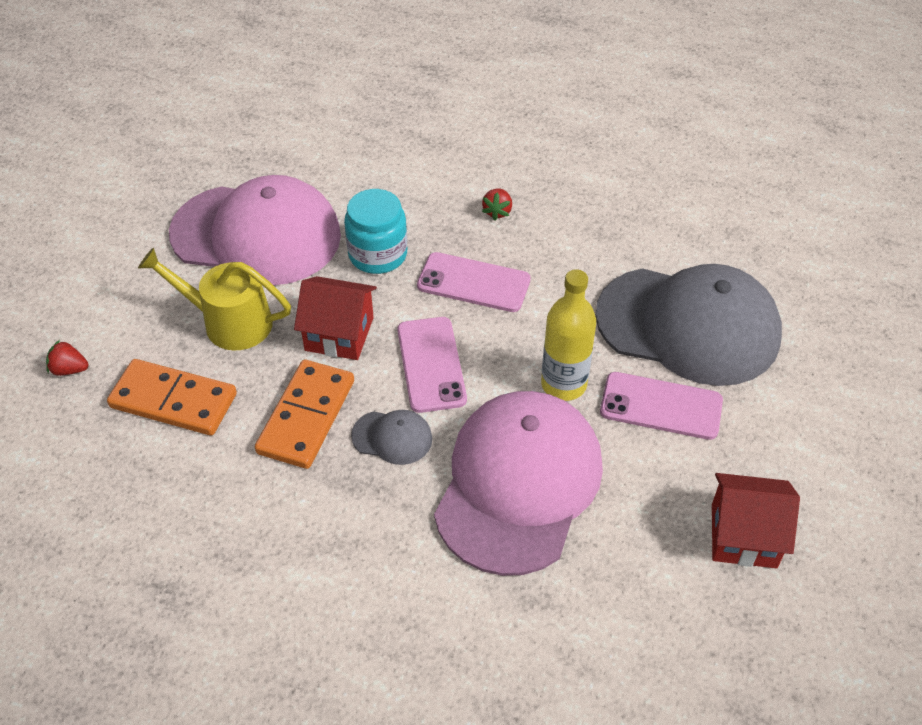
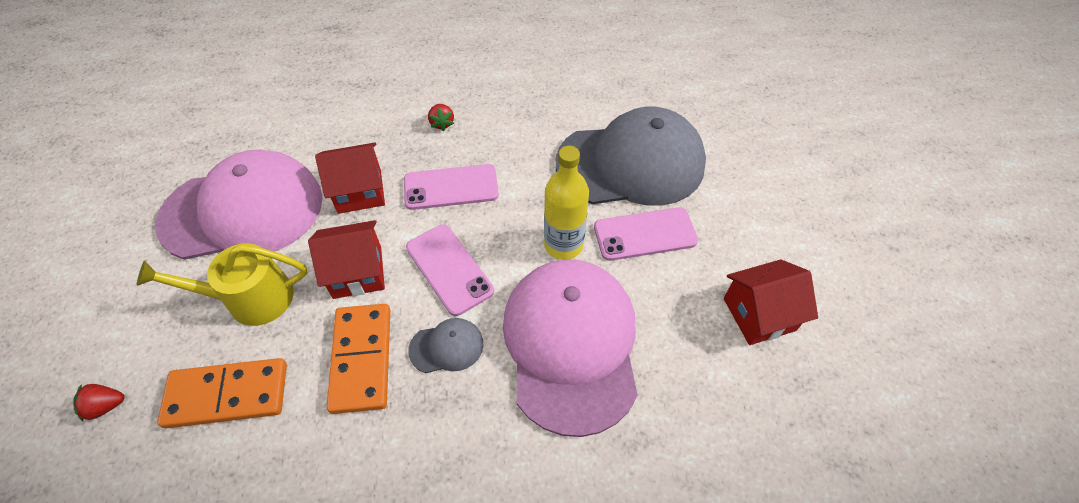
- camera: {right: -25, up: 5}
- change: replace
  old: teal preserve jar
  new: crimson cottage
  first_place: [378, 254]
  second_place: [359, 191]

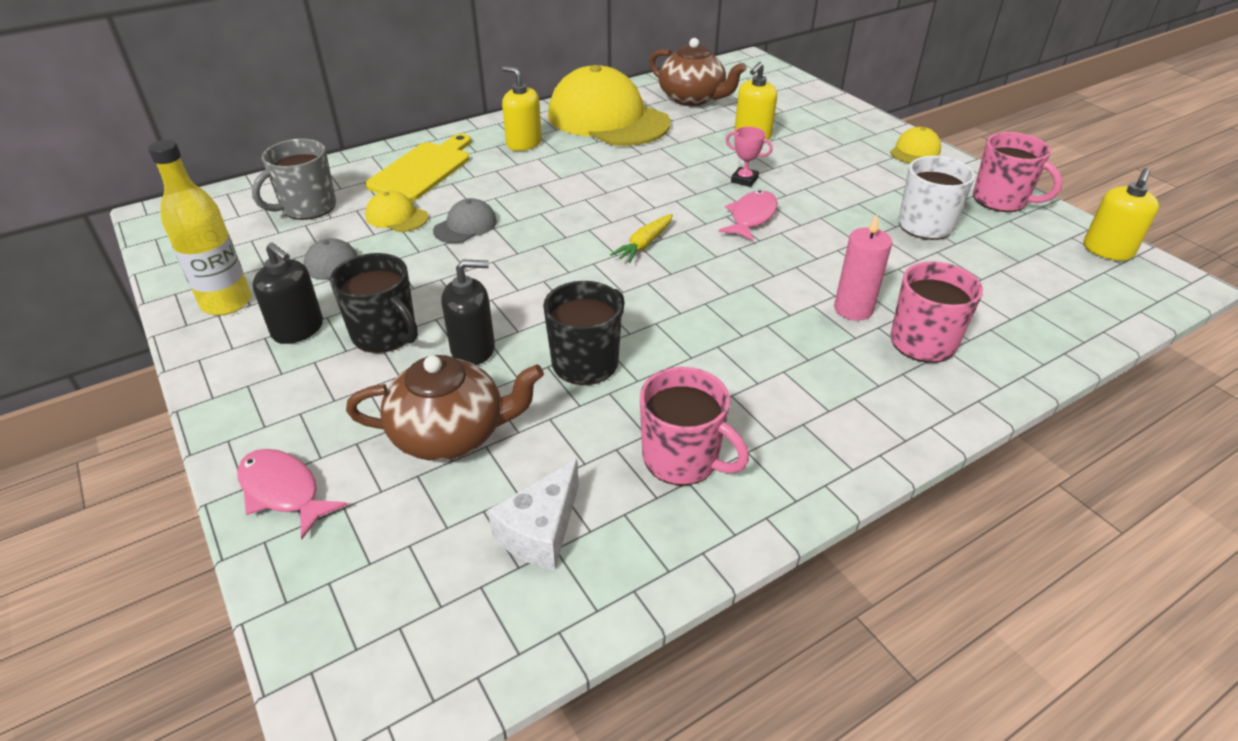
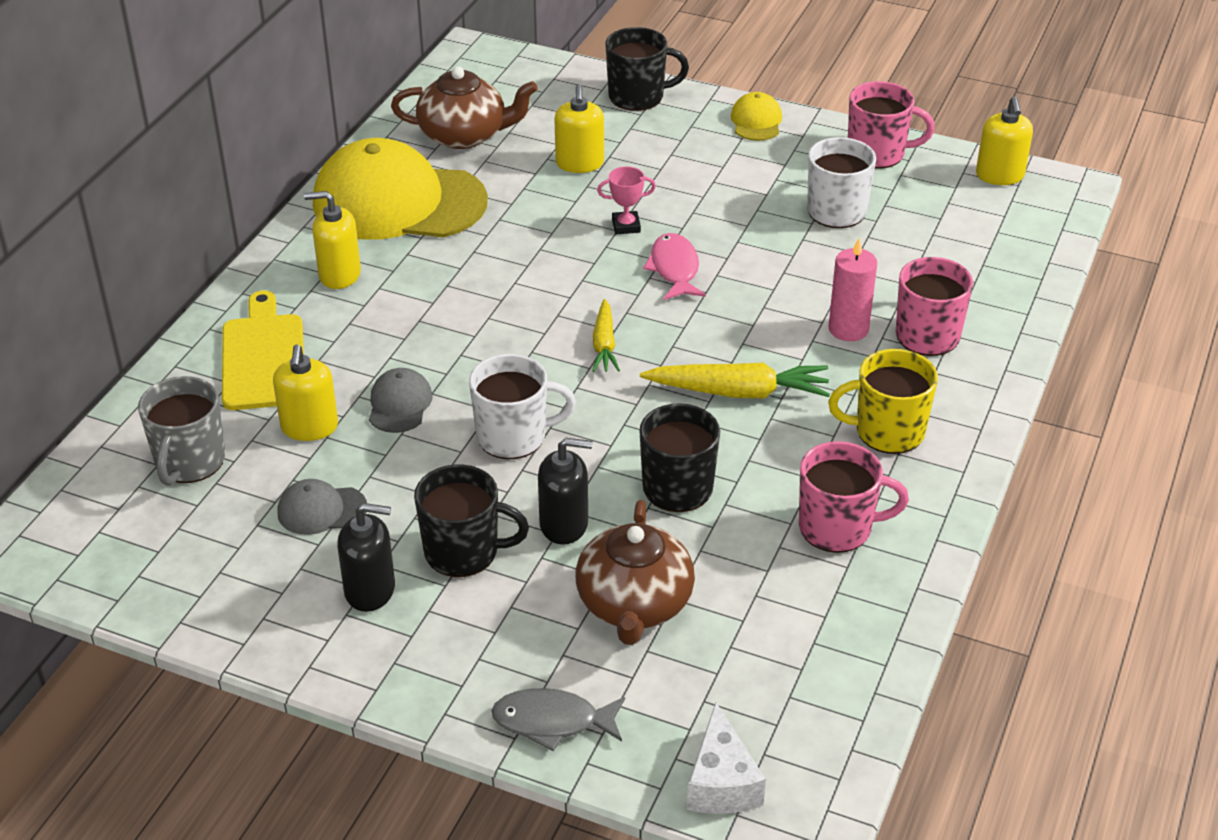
- camera: {right: -35, up: 0}
- change: delete
  old: golden flask
  first_place: [226, 302]
- change: recolor
  old: rose-pink toy fish
  new: grey toy fish
  first_place: [283, 491]
  second_place: [552, 721]
- change: rotate
  old: russet teapot
  first_place: [451, 433]
  second_place: [634, 604]
  degrees: 135
- change: replace
  old: golden peaked cap
  new: golden pump bottle
  first_place: [396, 217]
  second_place: [309, 427]
- change: rotate
  old: ebony pump bottle
  first_place: [473, 349]
  second_place: [564, 524]
  degrees: 45
- change: move
  old: snow-white cheese wedge
  first_place: [541, 531]
  second_place: [721, 782]
- change: insert
  new: snow-white mug
  second_place: [513, 436]
- change: insert
  new: ebony mug
  second_place: [638, 96]
- change: insert
  new: golden toy carrot
  second_place: [738, 392]
- change: insert
  new: golden mug
  second_place: [887, 431]

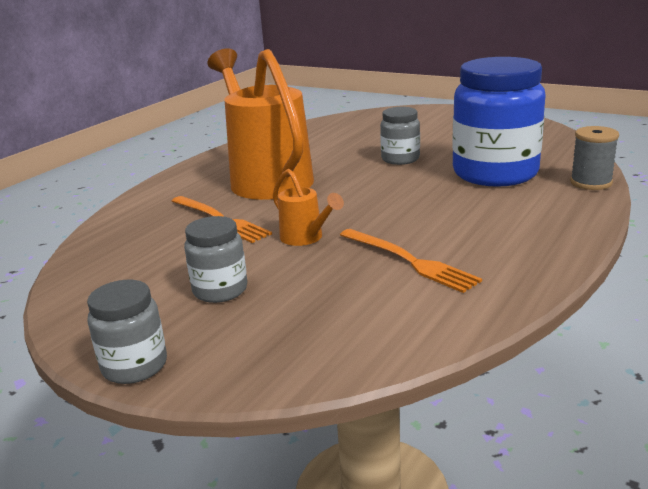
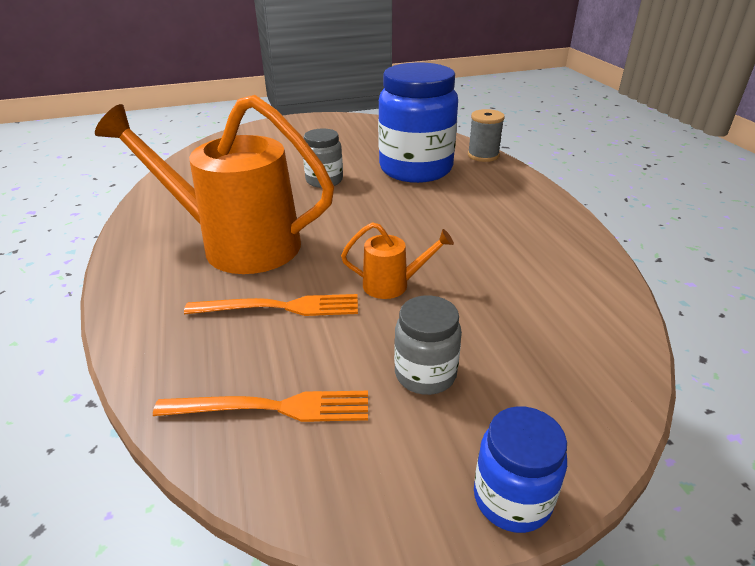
- camera: {right: -50, up: 10}
- change: recolor
  old: grey preserve jar
  new: royal blue preserve jar
  first_place: [135, 366]
  second_place: [512, 498]
- change: move
  old: orange-coloured fork
  first_place: [409, 261]
  second_place: [272, 408]

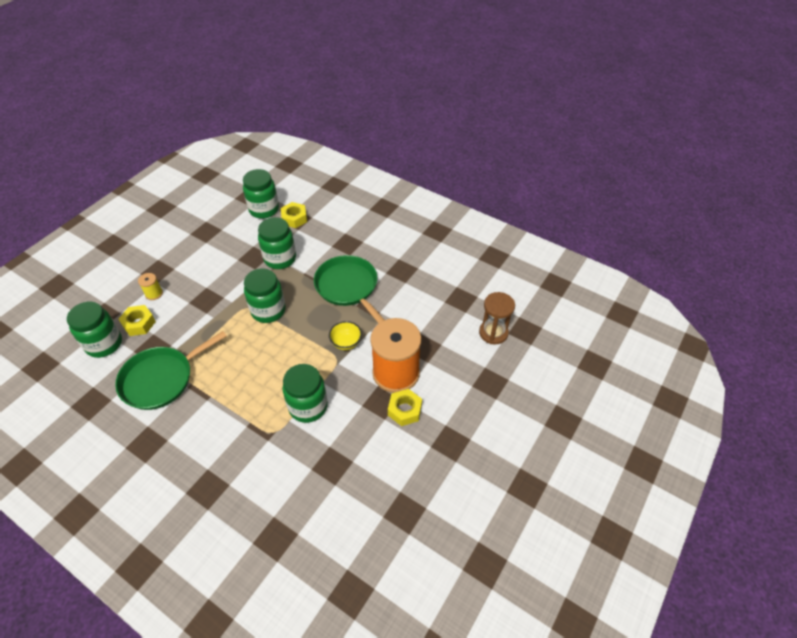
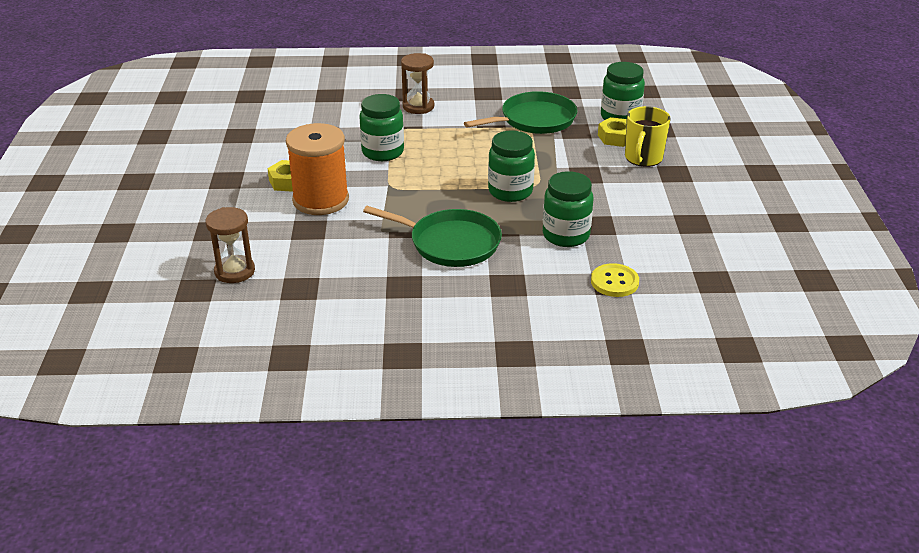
- camera: {right: 145, up: -15}
- change: rotate
  old: green frying pan
  first_place: [161, 379]
  second_place: [534, 120]
  degrees: 45
- change: replace
  old: golden spool
  new: golden mug
  first_place: [154, 294]
  second_place: [643, 158]
- change: delete
  old: green preserve jar
  first_place: [264, 209]
- change: replace
  old: golden hex nut
  new: golden shirt button
  first_place: [294, 218]
  second_place: [614, 282]
- change: delete
  old: golden bowl
  first_place: [346, 343]
- change: insert
  new: russet sandglass
  second_place: [418, 106]

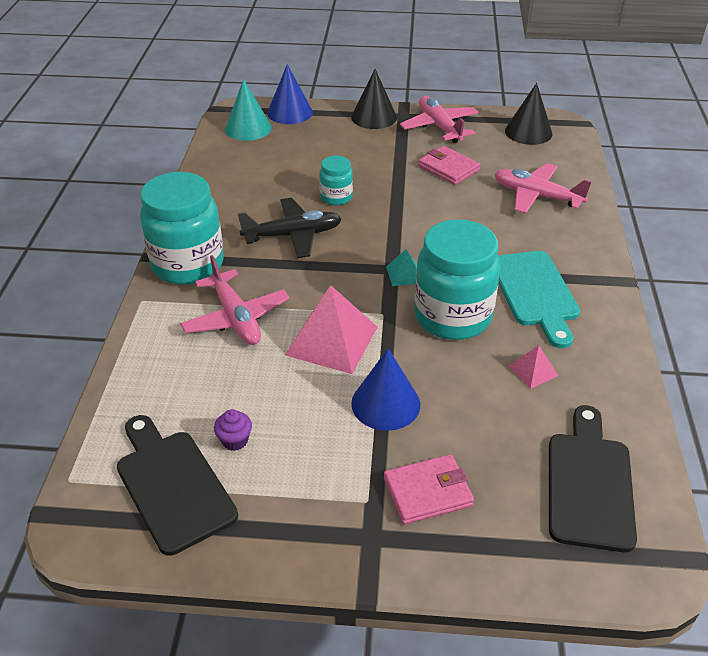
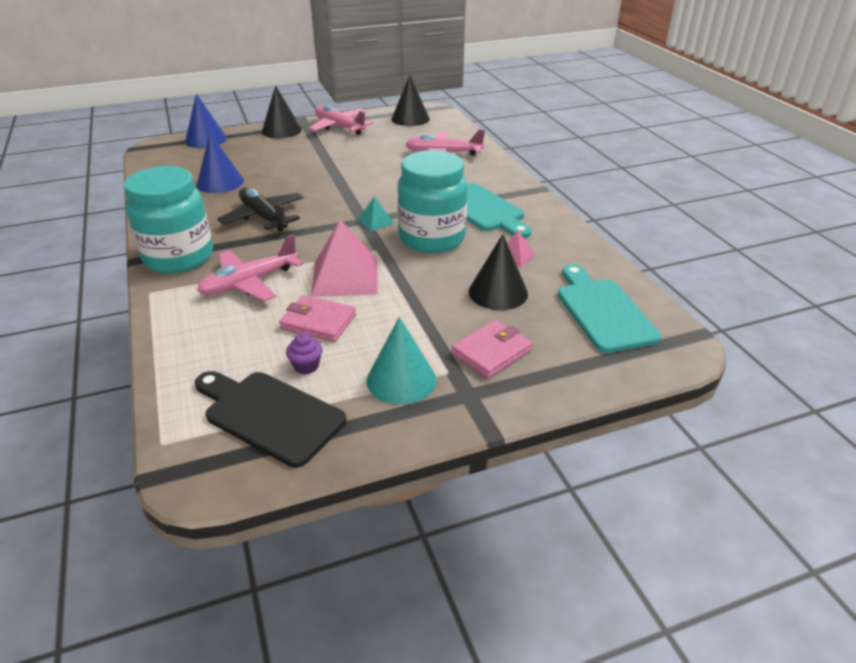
- camera: {right: -25, up: -5}
- change: rotate
  old: rose-pink plane
  first_place: [236, 318]
  second_place: [249, 283]
  degrees: 105
- change: move
  old: teal cone
  first_place: [248, 128]
  second_place: [401, 380]
- change: rotate
  old: ebony plane
  first_place: [293, 235]
  second_place: [263, 217]
  degrees: -90
- change: delete
  old: teal preserve jar
  first_place: [336, 197]
- change: move
  old: royal blue cone
  first_place: [385, 403]
  second_place: [220, 182]
- change: move
  old: rose-pink billfold
  first_place: [448, 168]
  second_place: [318, 322]
- change: recolor
  old: ebony bread board
  new: teal bread board
  first_place: [589, 484]
  second_place: [603, 311]
- change: insert
  new: ebony cone
  second_place: [498, 292]

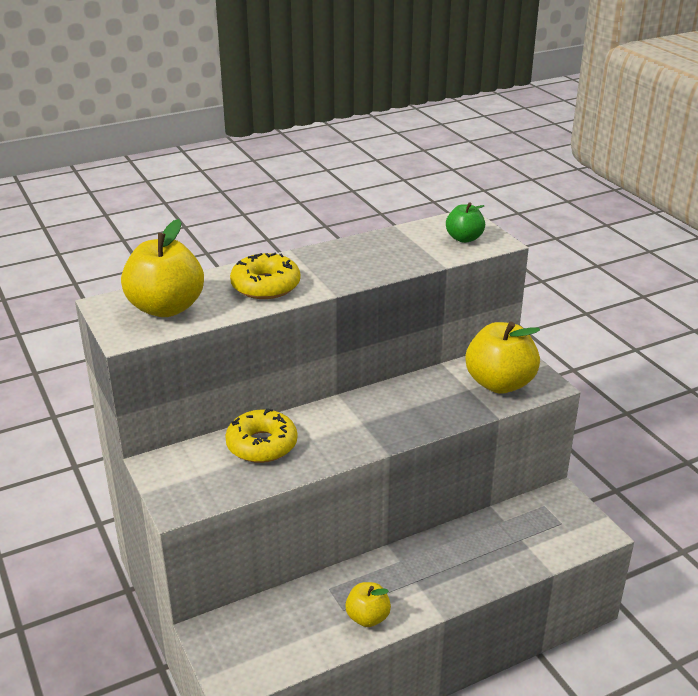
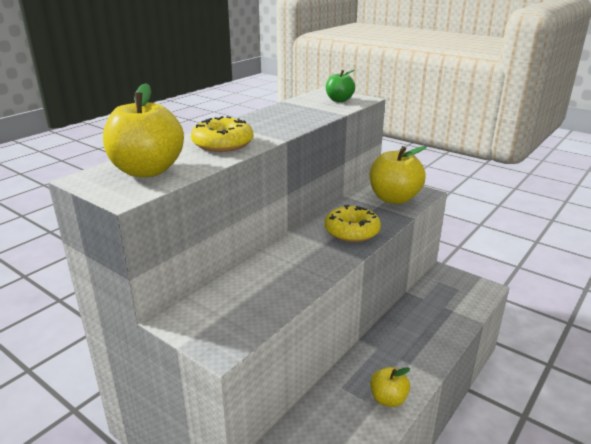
- camera: {right: -25, up: -5}
- change: move
  old: golden doughnut
  first_place: [262, 445]
  second_place: [352, 231]

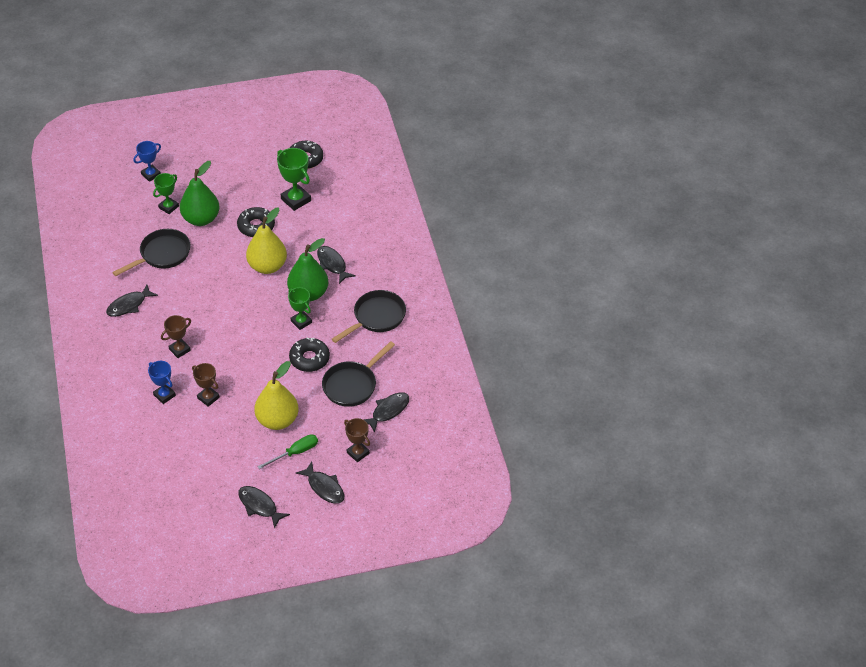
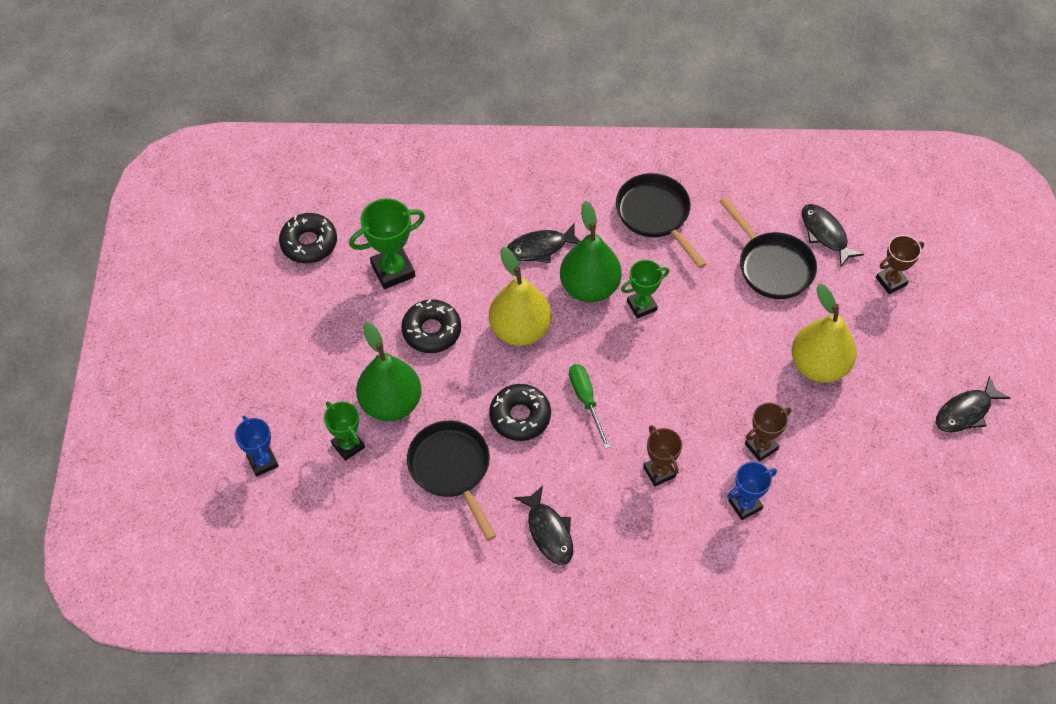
- camera: {right: -75, up: 10}
- change: move
  old: green flat screwdriver
  first_place: [295, 453]
  second_place: [586, 400]
- change: move
  old: ebony doughnut
  first_place: [309, 359]
  second_place: [520, 416]
- change: delete
  old: ebony toy fish
  first_place: [324, 487]

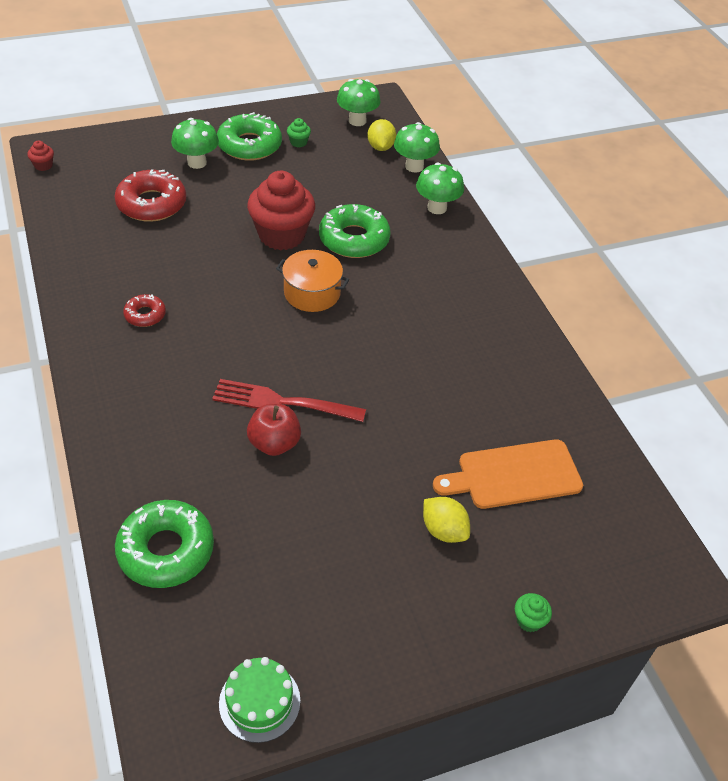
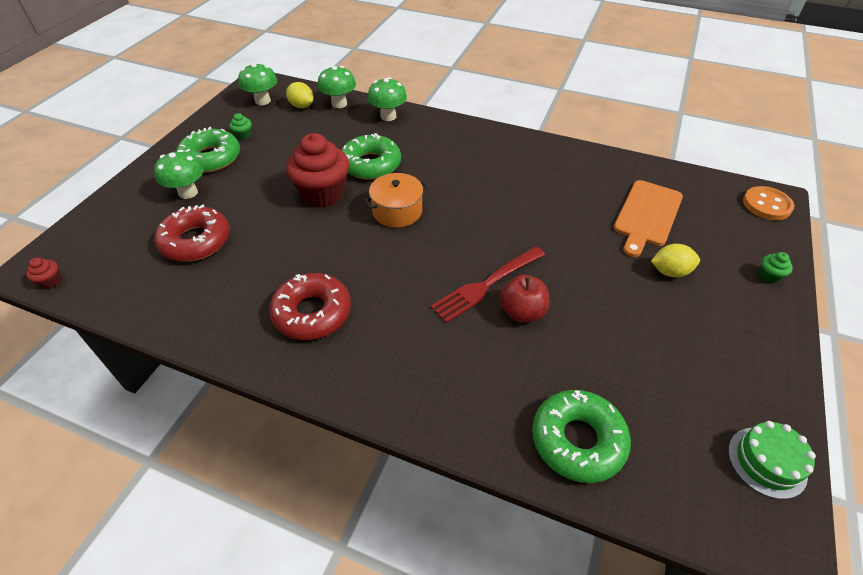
- camera: {right: -45, up: 0}
- change: resize
  old: crimson doughnut
  first_place: [145, 315]
  second_place: [312, 313]
  factor: 1.89
- change: insert
  new: orange-coloured shirt button
  second_place: [766, 205]

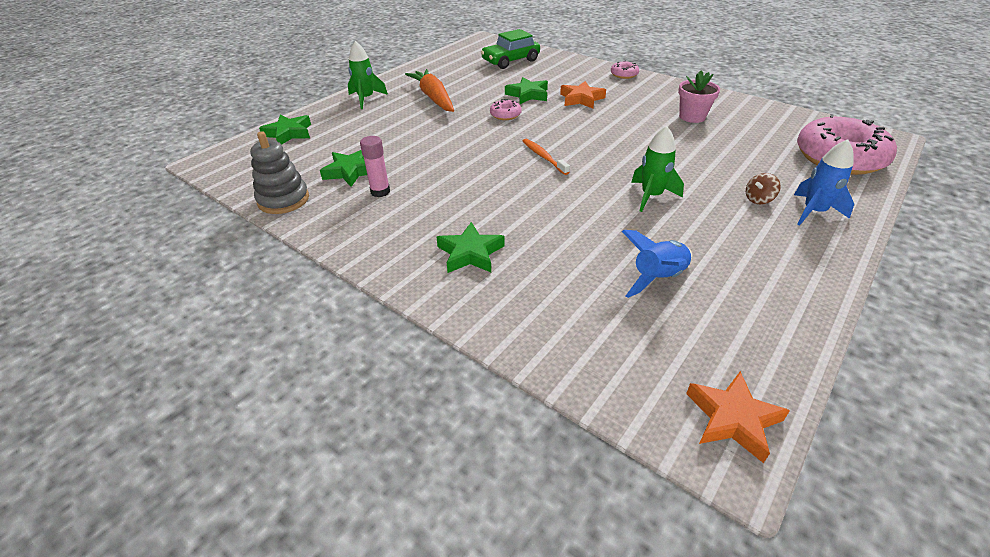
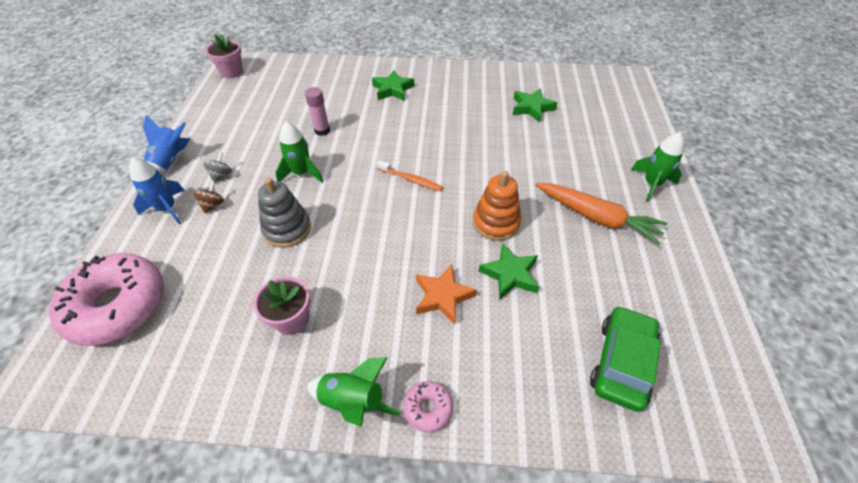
- camera: {right: 145, up: 10}
- change: move
  old: grey stacking rings
  first_place: [283, 200]
  second_place: [287, 229]
- change: delete
  old: green five-pointed star
  first_place: [289, 133]
- change: move
  old: rose-pink stick of glue
  first_place: [380, 191]
  second_place: [322, 130]
- change: replace
  old: rose-pink doughnut
  new: orange-coloured stacking rings
  first_place: [505, 115]
  second_place: [496, 222]
- change: move
  old: royal blue rocket
  first_place: [658, 278]
  second_place: [170, 161]
- change: replace
  old: orange-coloured five-pointed star
  new: rose-pink plant pot
  first_place: [732, 419]
  second_place: [232, 72]
- change: insert
  new: grey toy top
  second_place: [221, 175]
- change: insert
  new: green rocket
  second_place: [353, 401]

